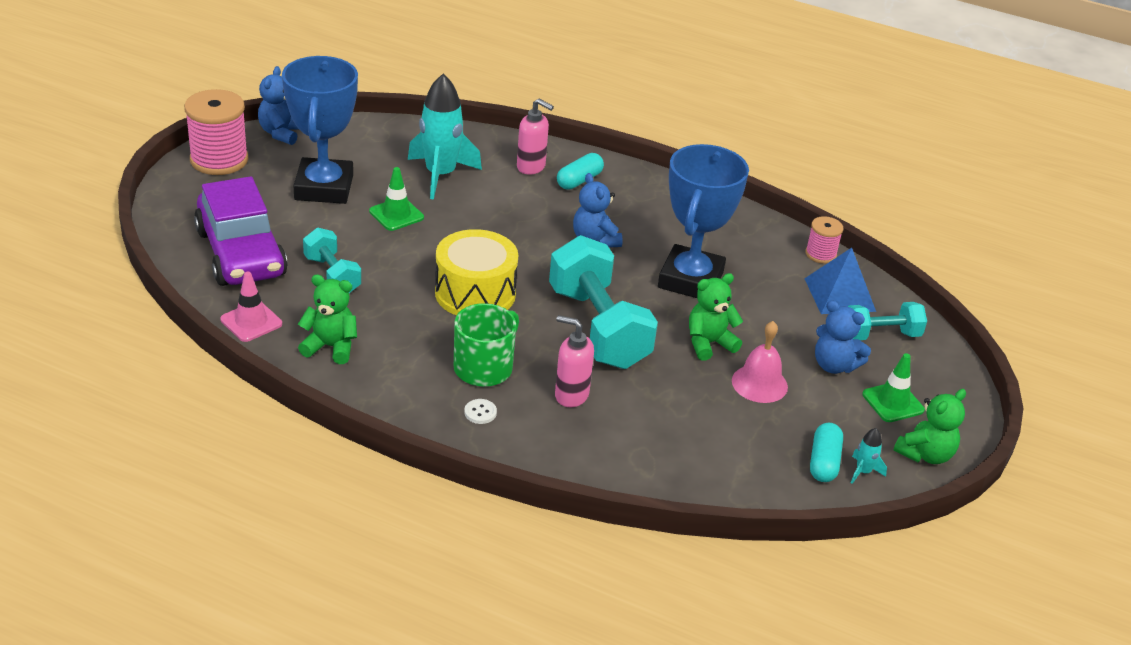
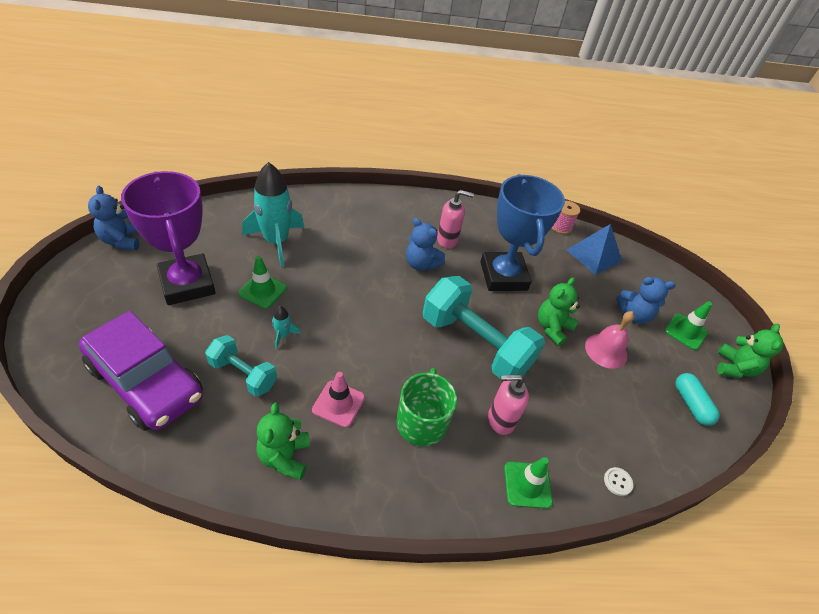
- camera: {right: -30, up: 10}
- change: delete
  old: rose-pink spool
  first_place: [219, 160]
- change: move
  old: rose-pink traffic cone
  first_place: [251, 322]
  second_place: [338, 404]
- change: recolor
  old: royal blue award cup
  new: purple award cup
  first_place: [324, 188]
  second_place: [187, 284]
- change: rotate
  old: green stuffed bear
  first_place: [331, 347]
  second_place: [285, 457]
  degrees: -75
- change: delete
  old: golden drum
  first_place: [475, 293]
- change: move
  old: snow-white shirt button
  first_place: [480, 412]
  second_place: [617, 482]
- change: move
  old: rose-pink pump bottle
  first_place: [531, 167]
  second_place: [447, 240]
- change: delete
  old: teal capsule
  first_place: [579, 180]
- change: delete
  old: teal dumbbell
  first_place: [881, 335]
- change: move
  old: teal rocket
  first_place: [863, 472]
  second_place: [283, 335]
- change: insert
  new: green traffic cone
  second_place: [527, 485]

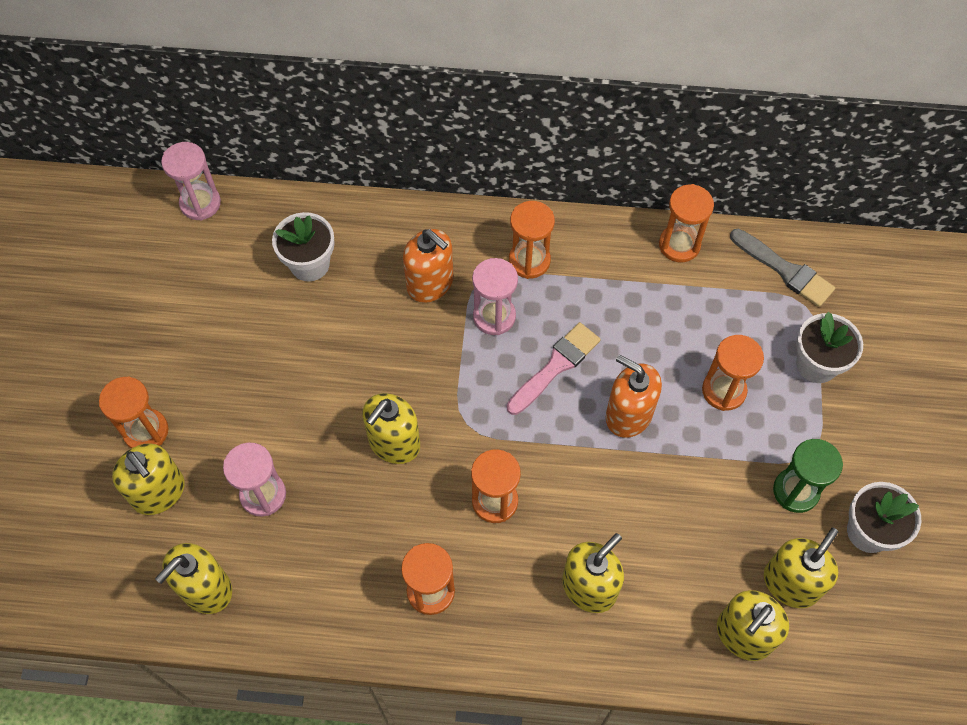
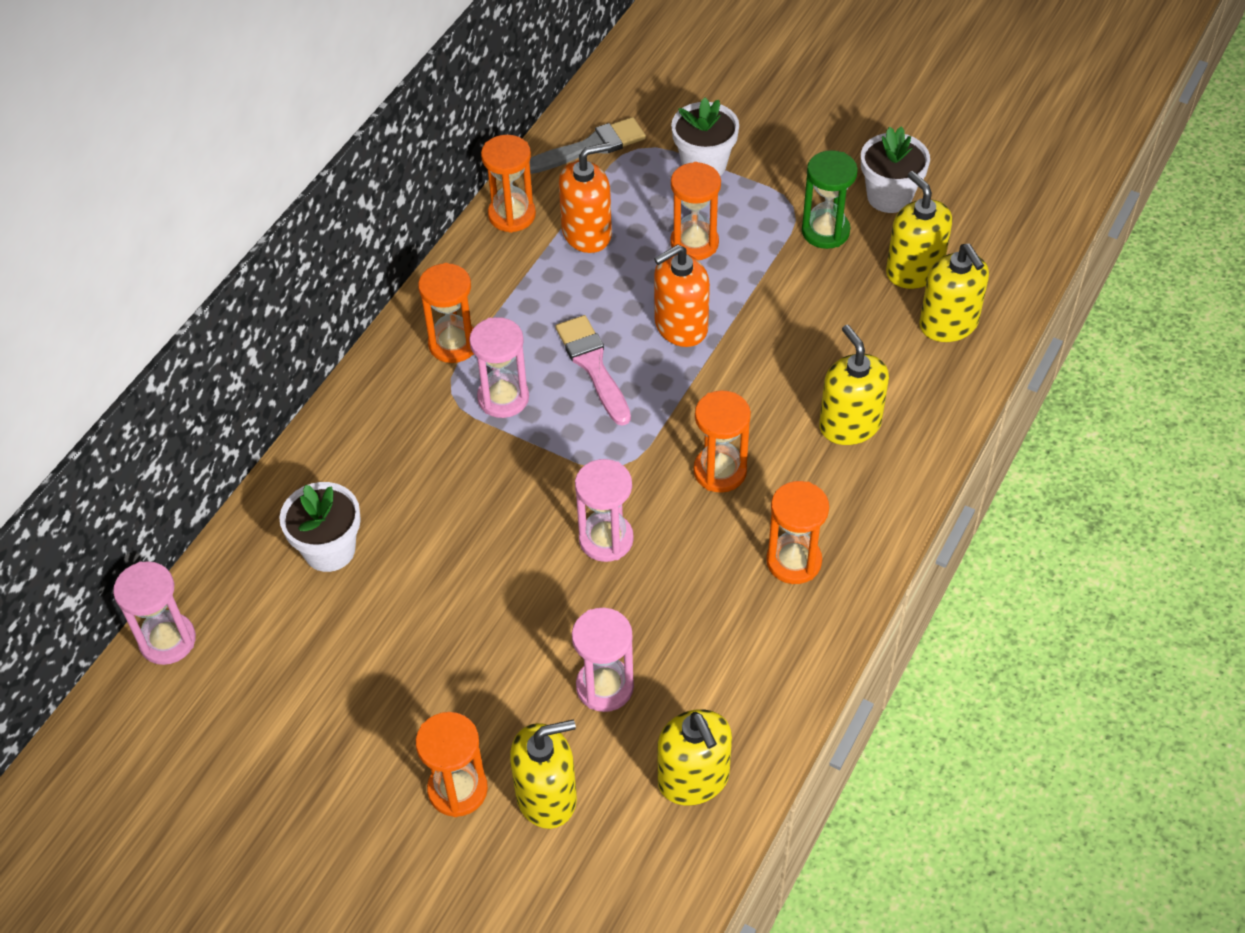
- camera: {right: -65, up: -10}
- change: replace
  old: golden pump bottle
  new: rose-pink sandglass
  first_place: [394, 443]
  second_place: [606, 539]
- change: move
  old: orange-coloured pump bottle
  first_place: [430, 283]
  second_place: [587, 233]

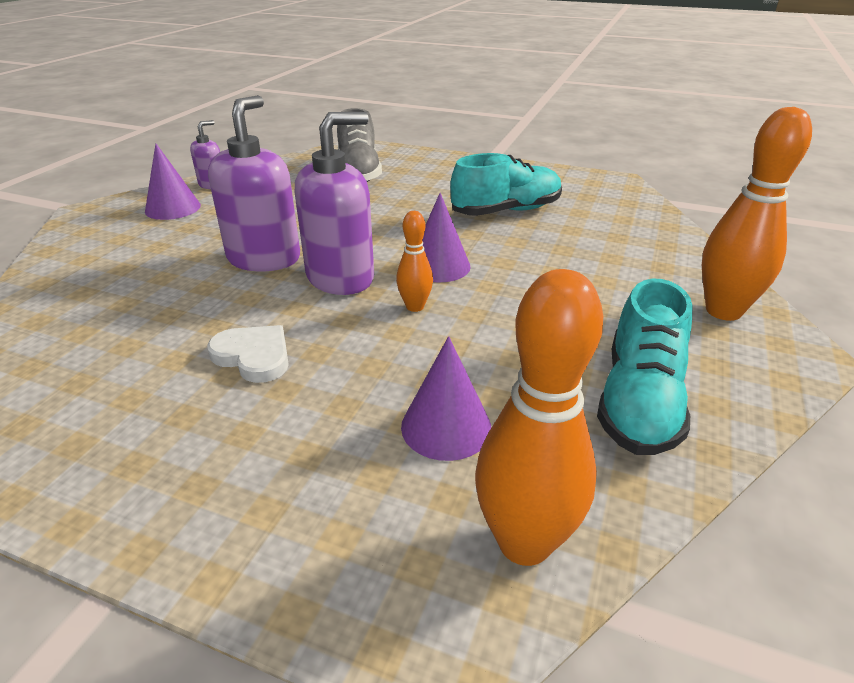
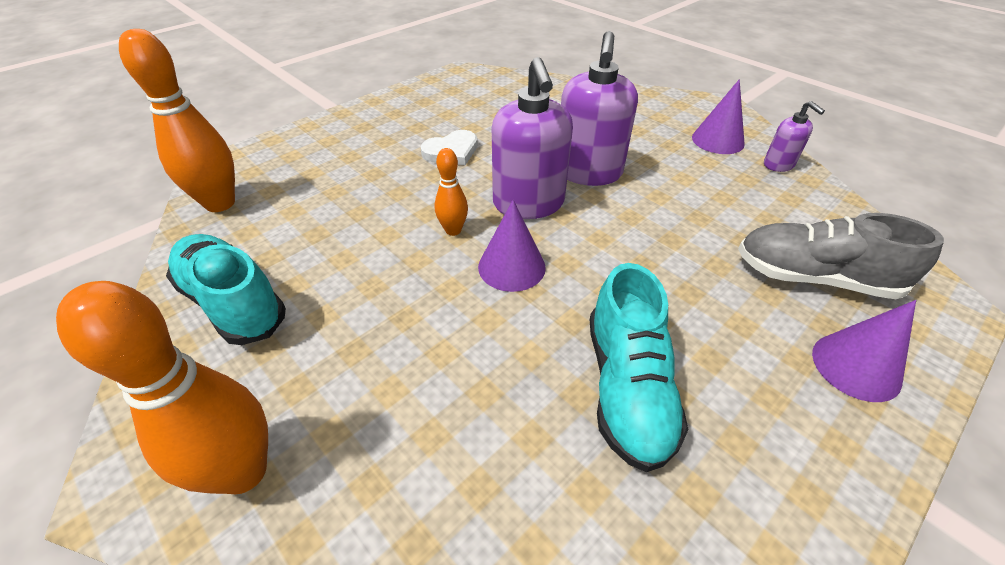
- camera: {right: 115, up: 10}
- change: rotate
  old: purple pump bottle
  first_place: [264, 258]
  second_place: [588, 172]
  degrees: 60
- change: move
  old: purple cone
  first_place: [446, 426]
  second_place: [856, 366]

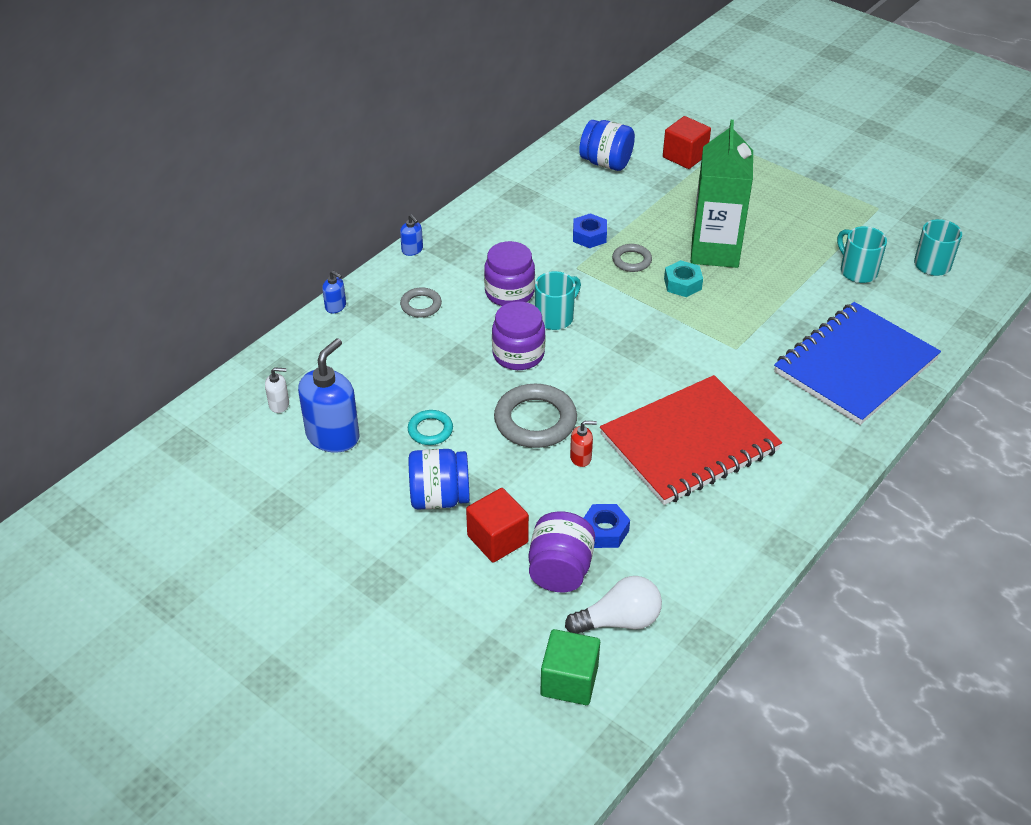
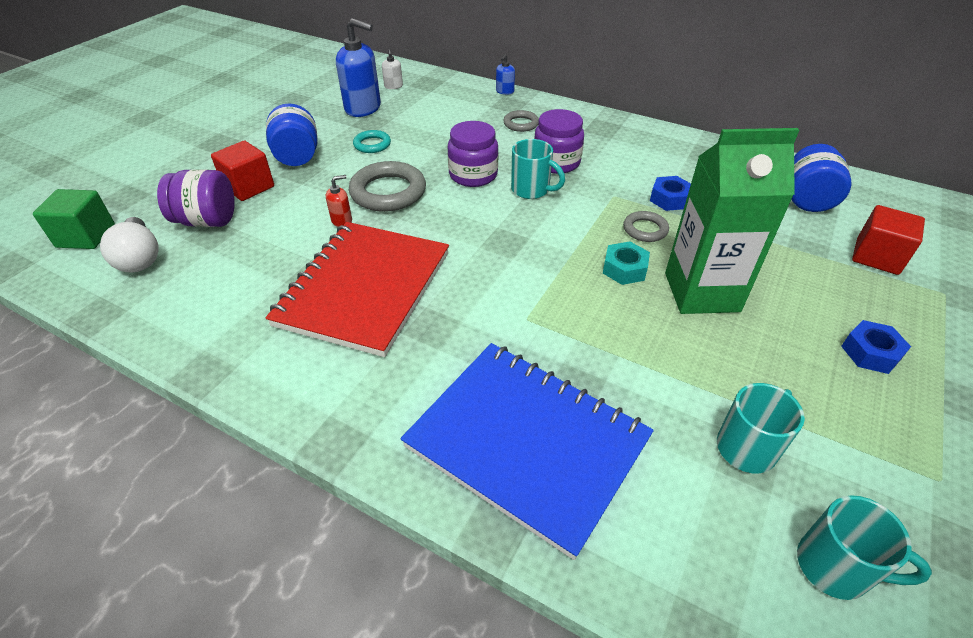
- camera: {right: 80, up: 0}
- change: delete
  old: royal blue pump bottle
  first_place: [412, 250]
- change: rotate
  old: crimson pump bottle
  first_place: [581, 458]
  second_place: [342, 220]
  degrees: -105
- change: move
  old: royal blue hex nut
  first_place: [604, 531]
  second_place: [870, 352]
- change: rotate
  old: crimson notebook
  first_place: [689, 443]
  second_place: [364, 289]
  degrees: 60

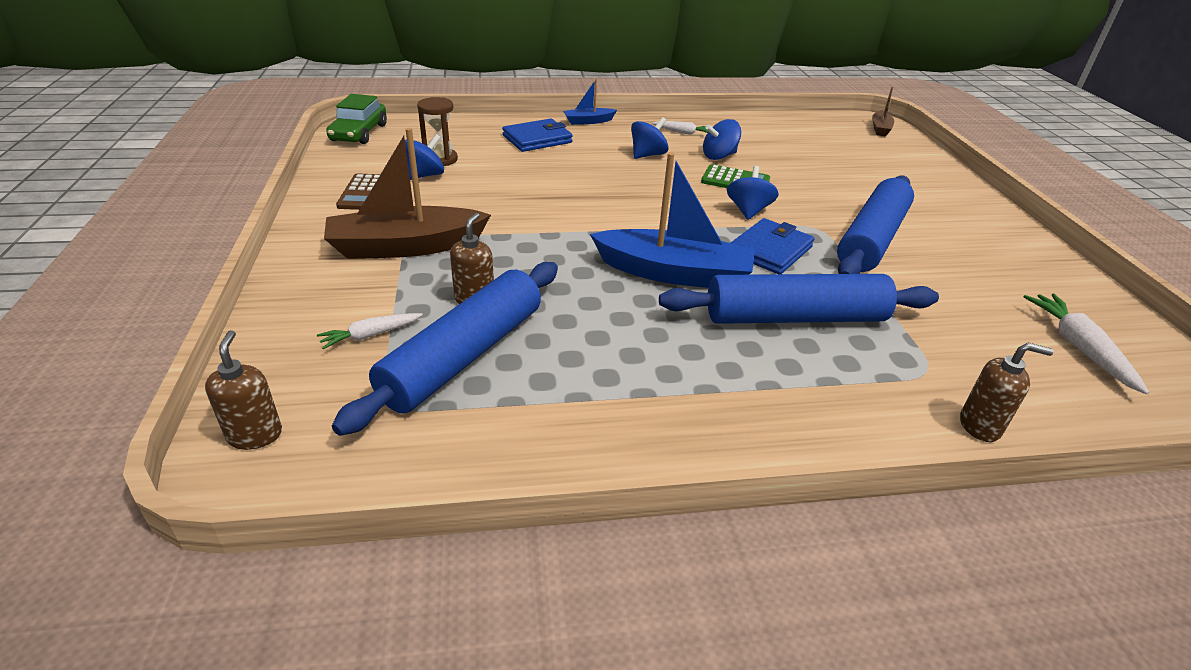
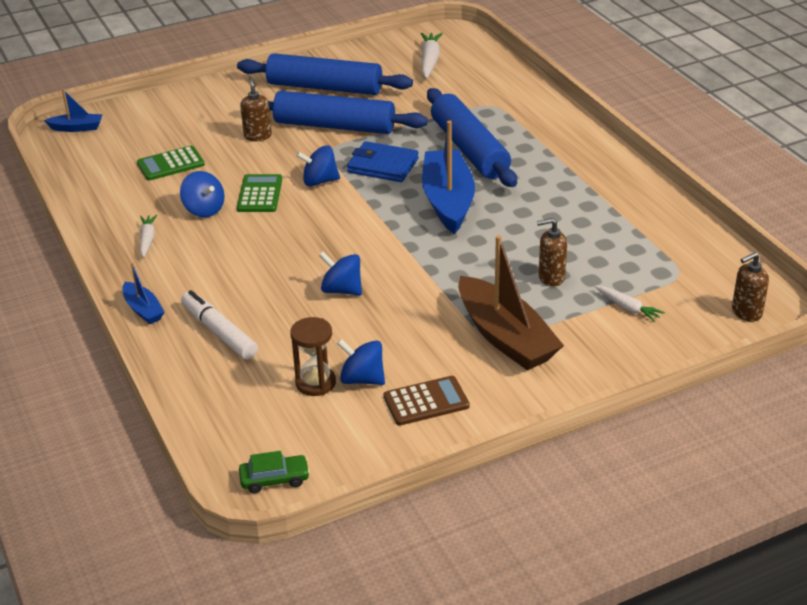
- camera: {right: -105, up: 0}
- change: resize
  old: green toy car
  first_place: [359, 133]
  second_place: [274, 479]
  factor: 0.64
- change: move
  old: royal blue pastry roller
  first_place: [463, 356]
  second_place: [324, 87]
- change: replace
  old: royal blue billfold
  new: snow-white marker pen
  first_place: [537, 139]
  second_place: [219, 332]
- change: move
  old: royal blue toy top
  first_place: [647, 155]
  second_place: [342, 290]
- change: recolor
  old: russet boat
  new: royal blue boat
  first_place: [880, 129]
  second_place: [77, 128]
- change: move
  old: russet pump bottle
  first_place: [980, 426]
  second_place: [257, 136]
- change: rotate
  old: snow-white toy carrot
  first_place: [1079, 348]
  second_place: [429, 61]
  degrees: 120
- change: insert
  new: green calculator
  second_place: [170, 164]

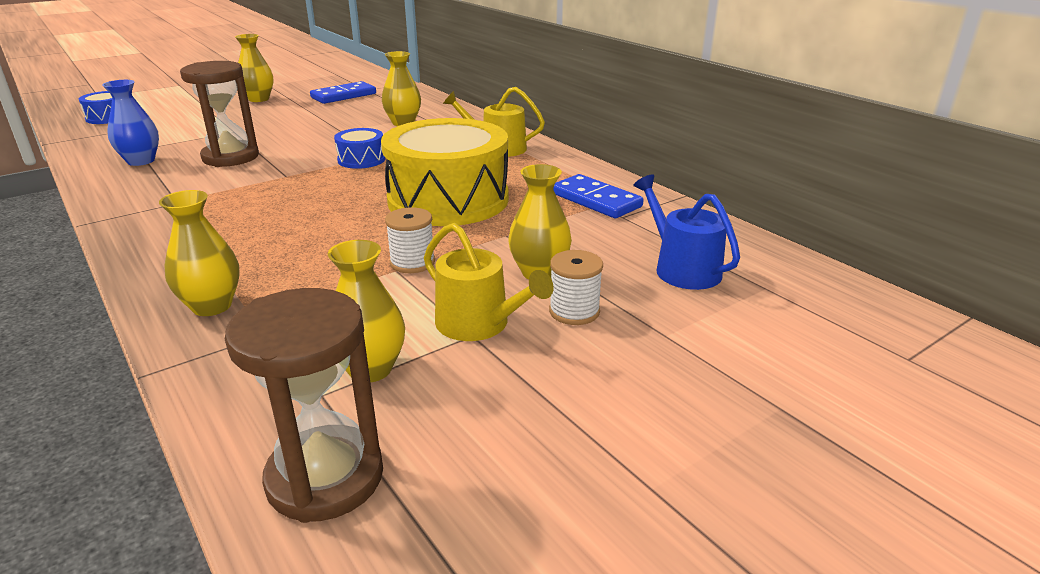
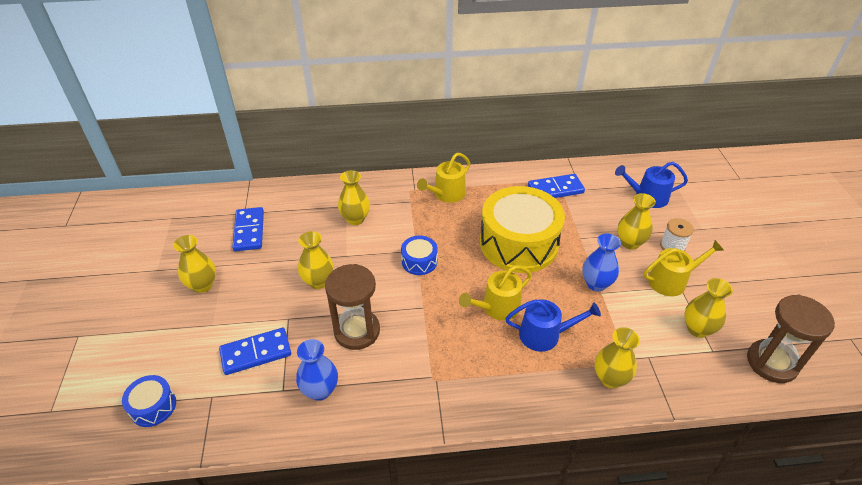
- camera: {right: -60, up: 15}
- change: replace
  old: snow-white spool
  new: royal blue flower vase
  first_place: [412, 262]
  second_place: [596, 284]
- change: insert
  new: royal blue domino
  second_place: [256, 353]
- change: insert
  new: golden flower vase
  second_place: [318, 281]
- change: insert
  new: golden sprinkling can
  second_place: [497, 307]
- change: insert
  new: royal blue sprinkling can
  second_place: [544, 335]

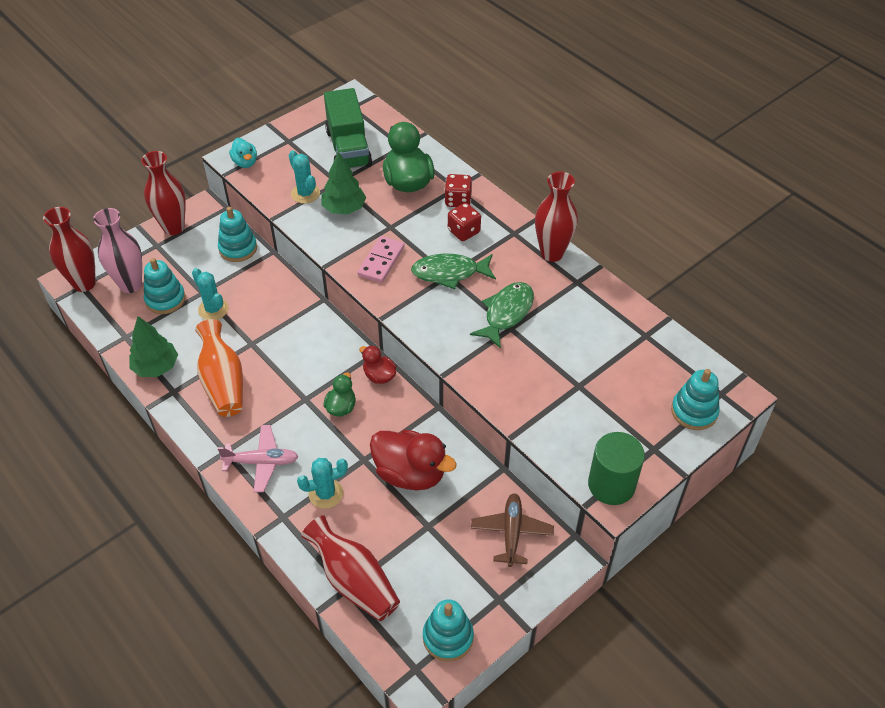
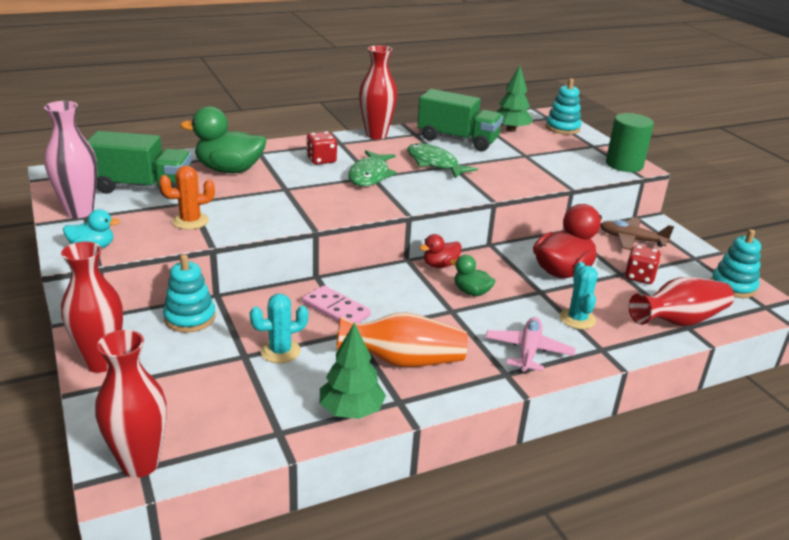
- camera: {right: -75, up: -20}
- change: move
  old: rose-pink flower vase
  first_place: [130, 285]
  second_place: [79, 212]
- change: delete
  old: teal stacking rings
  first_place: [165, 299]
- change: recolor
  old: teal cactus
  new: orange-coloured cactus
  first_place: [305, 193]
  second_place: [190, 221]
- change: move
  old: green toy tree
  first_place: [344, 208]
  second_place: [510, 130]
- change: move
  old: rose-pink domino
  first_place: [381, 261]
  second_place: [336, 310]
- change: move
  old: crimson die
  first_place: [458, 200]
  second_place: [639, 277]
- change: insert
  new: green lorry
  second_place: [457, 140]

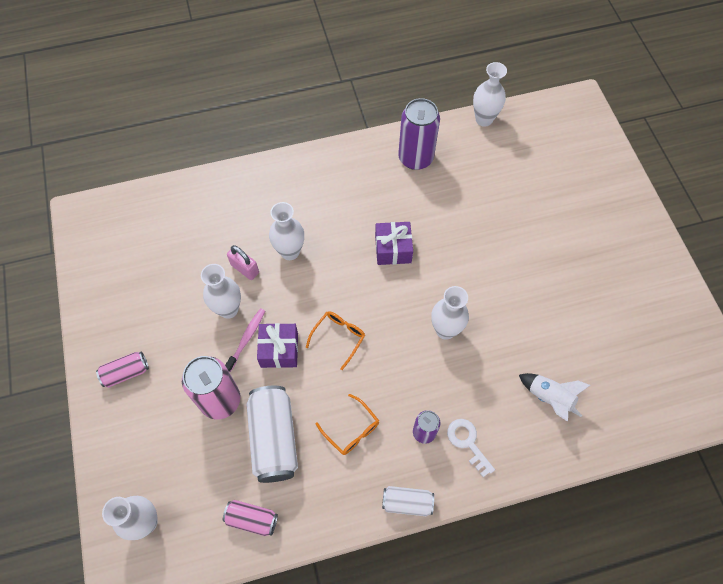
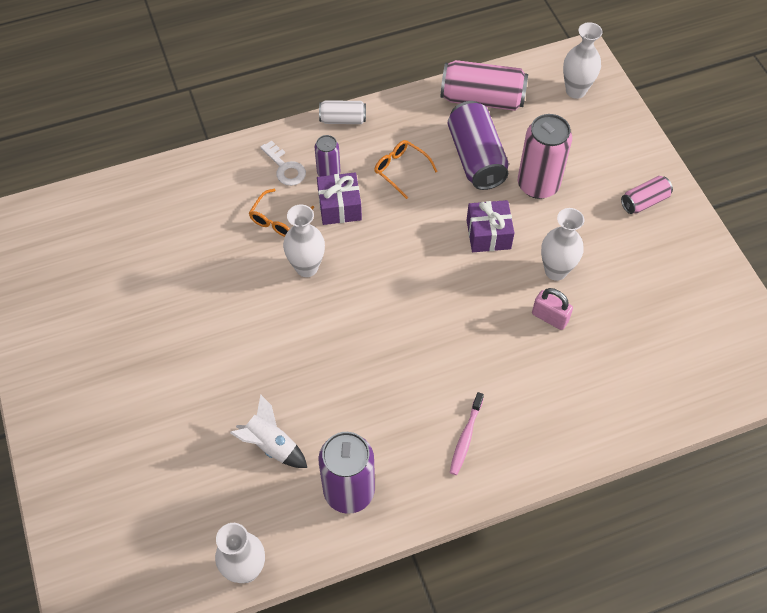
- camera: {right: 175, up: -5}
- change: resize
  old: rose-pink tin
  first_place: [252, 519]
  second_place: [482, 99]
  factor: 1.82
- change: move
  old: rose-pink dental brush
  first_place: [246, 339]
  second_place: [465, 437]
- change: recolor
  old: snow-white tin
  new: purple tin
  first_place: [274, 438]
  second_place: [476, 158]
- change: delete
  old: snow-white flower vase
  first_place: [290, 252]
- change: move
  old: orange-coloured glasses
  first_place: [339, 337]
  second_place: [278, 220]
- change: move
  old: purple wrapped gift
  first_place: [393, 249]
  second_place: [339, 207]
- change: move
  old: snow-white rocket
  first_place: [549, 398]
  second_place: [271, 445]

